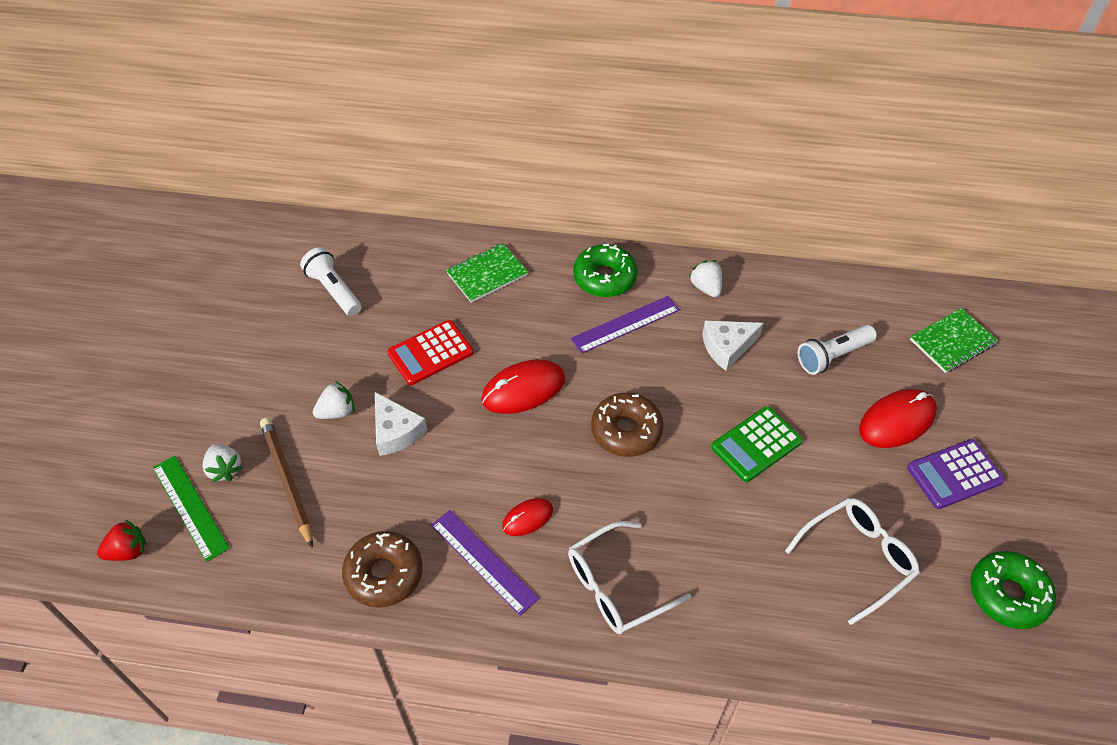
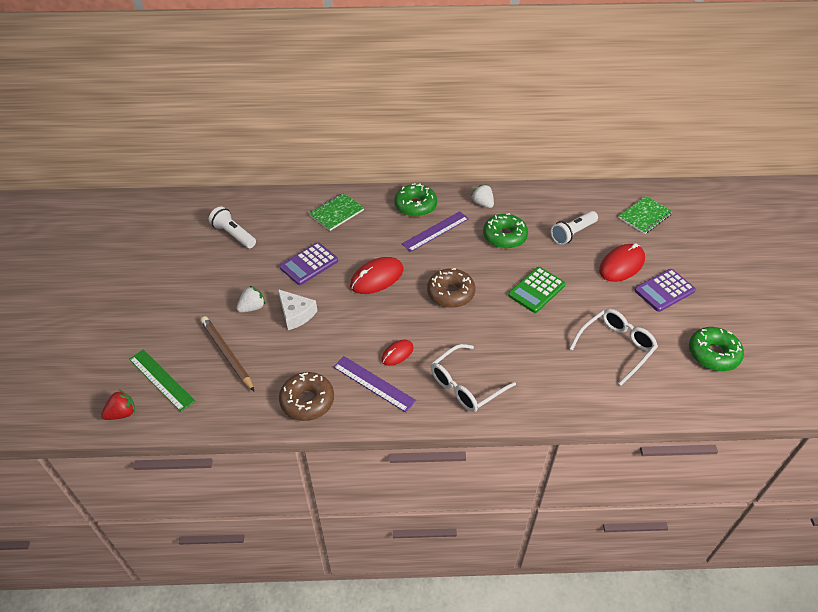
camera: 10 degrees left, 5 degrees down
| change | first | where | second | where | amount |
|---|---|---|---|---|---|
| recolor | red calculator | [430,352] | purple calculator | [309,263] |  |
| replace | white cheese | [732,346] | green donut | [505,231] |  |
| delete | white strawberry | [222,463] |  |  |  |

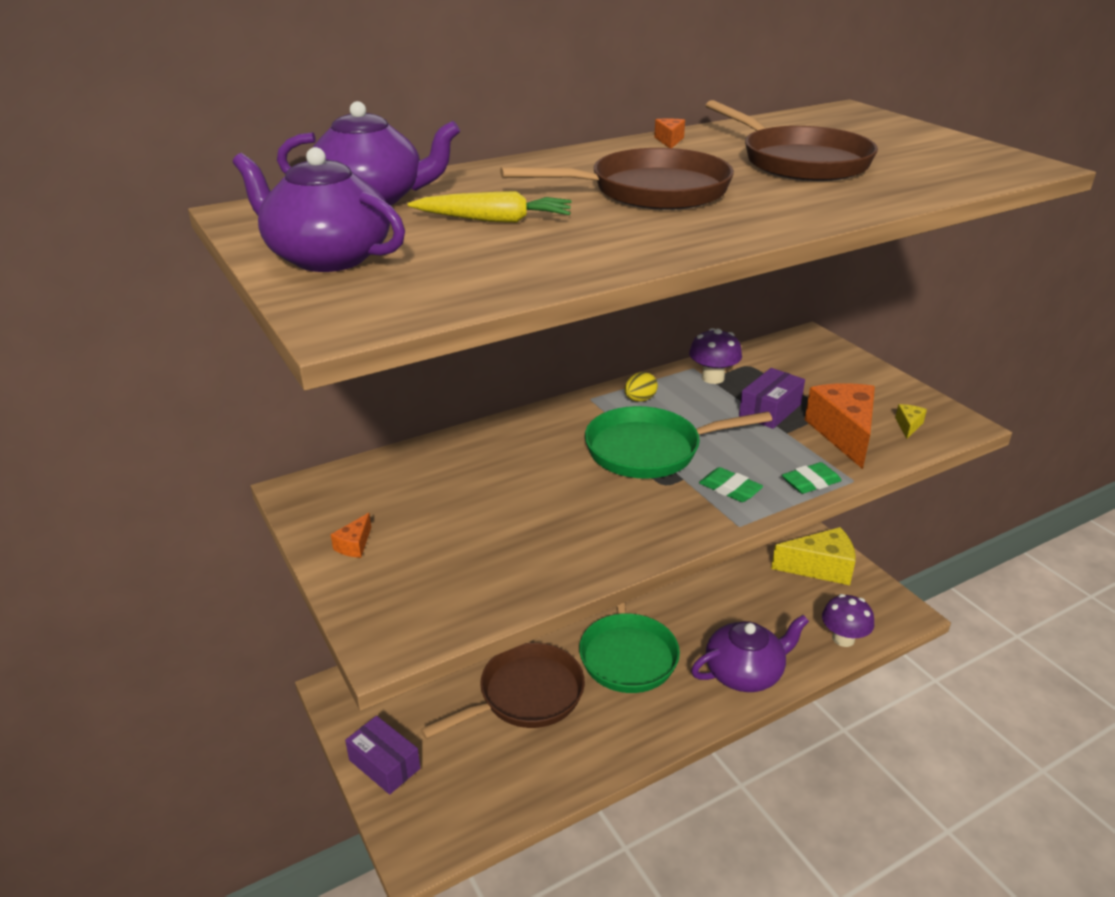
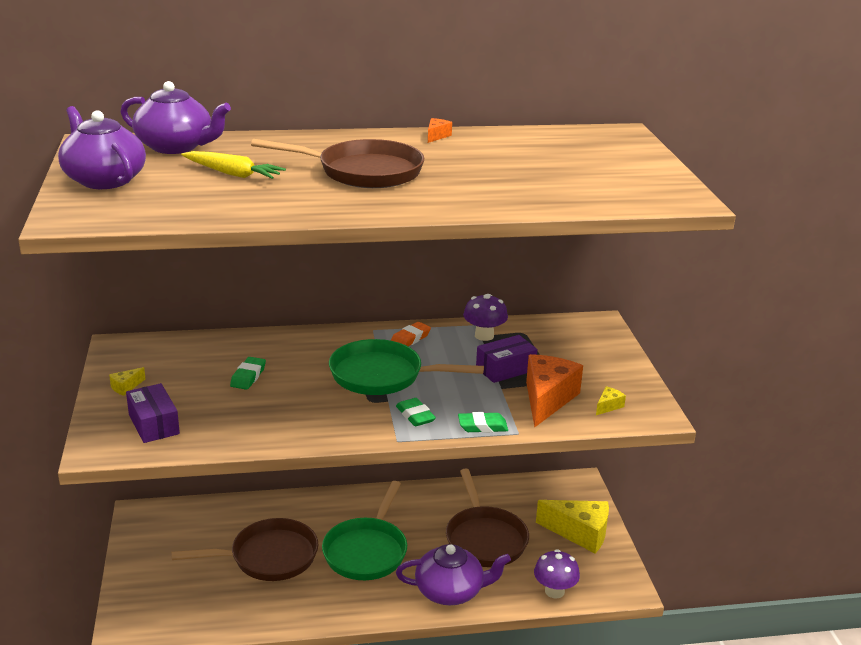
camera: 20 degrees right, 5 degrees down
| change | first | where | second | where | amount |
|---|---|---|---|---|---|
| move | brown pan | [792,140] |  | [487,518] |  |
| replace | yellow egg | [641,387] | orange eraser | [410,334] |  |
| recolor | orange cheese | [351,535] | yellow cheese | [127,381] |  |
| move | purple box | [382,755] |  | [153,413] |  |
| insert |  |  | green eraser | [248,373] |  |

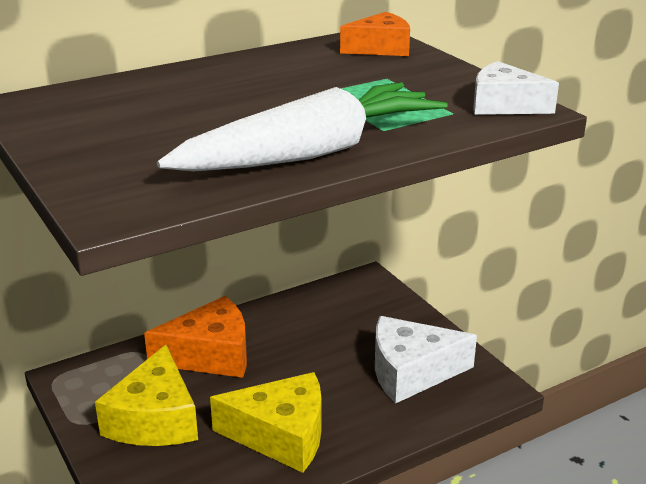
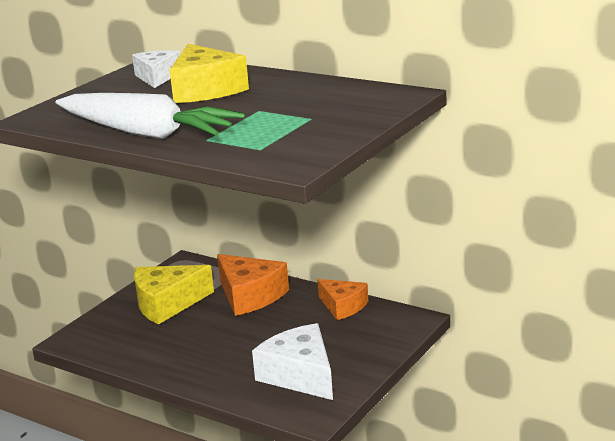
camera: 65 degrees right, 5 degrees down
| change | first | where | second | where | amount |
|---|---|---|---|---|---|
| move | orange cheese | [375,34] |  | [342,299] |  |
| move | white cheese | [516,88] |  | [156,69] |  |
| move | yellow cheese | [265,422] |  | [209,73] |  |

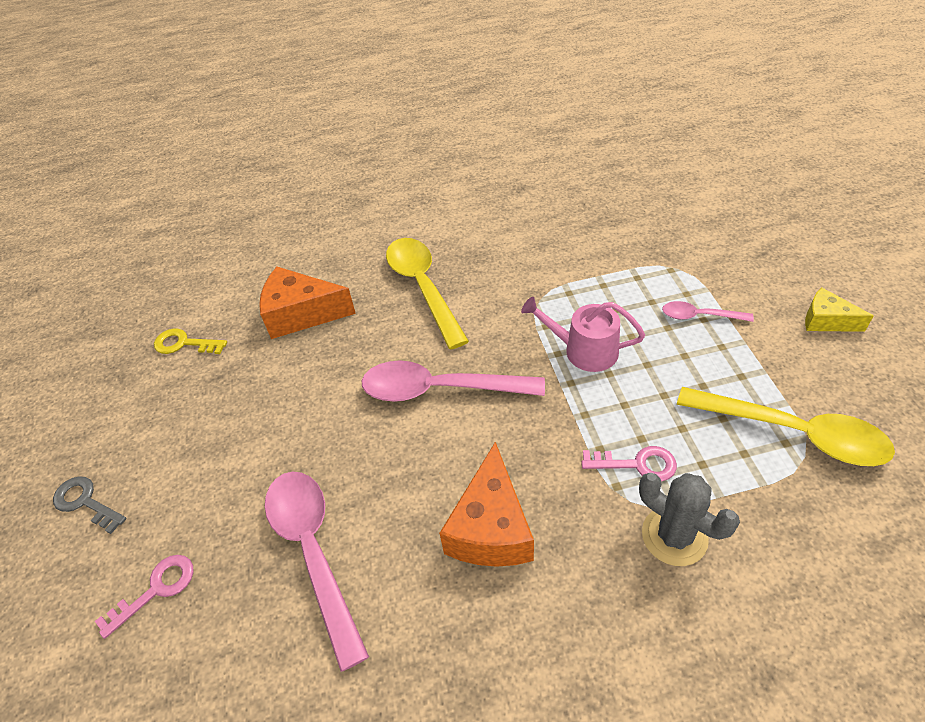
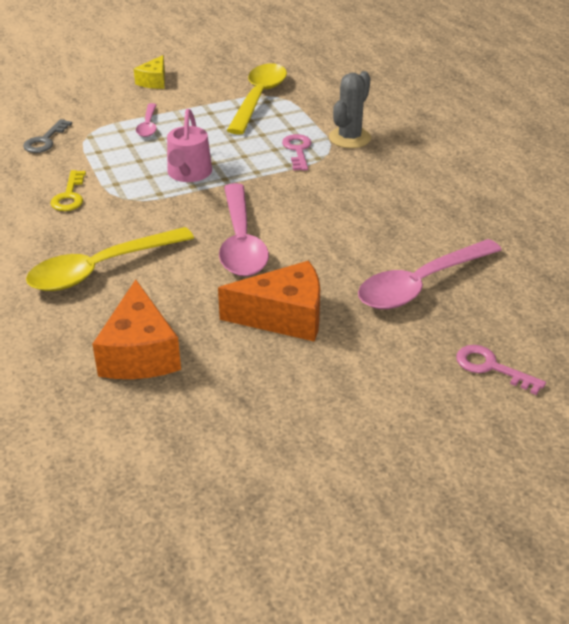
camera: 105 degrees left, 10 degrees down
| change | first | where | second | where | amount |
|---|---|---|---|---|---|
| move | yellow key | [190,341] |  | [68,190] |  |
| move | orange cheese | [486,504] |  | [269,301] |  |
| move | grey key | [89,505] |  | [47,136] |  |

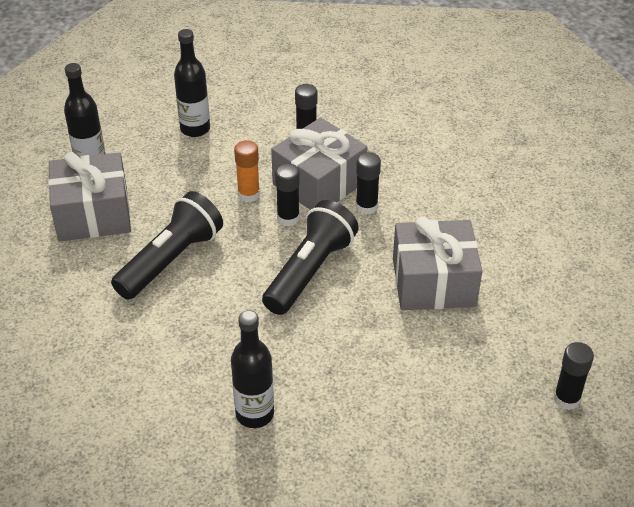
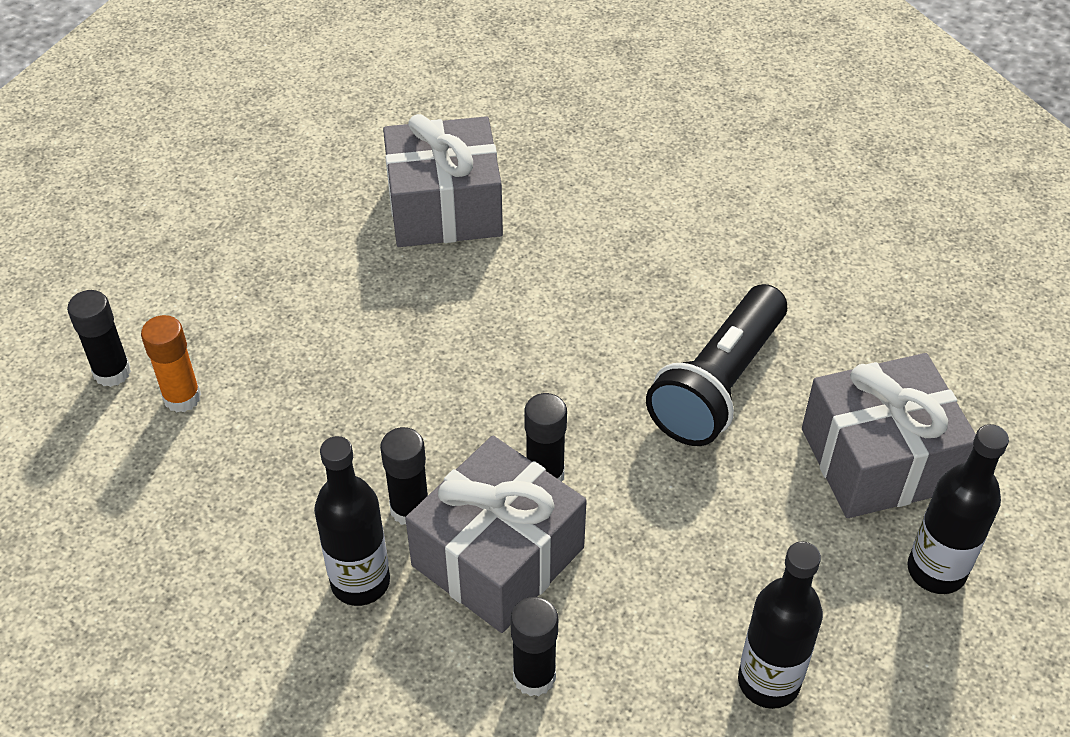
camera: 175 degrees right, 5 degrees up
| change | first | where | second | where | amount |
|---|---|---|---|---|---|
| move | orange glue stick | [247,171] |  | [171,363] |  |
| delete | black flashlight | [310,257] |  |  |  |
| move | grey gift | [437,263] |  | [443,180] |  |
| move | black bottle | [252,369] |  | [352,521] |  |
| move | black glue stick | [574,376] |  | [99,338] |  |

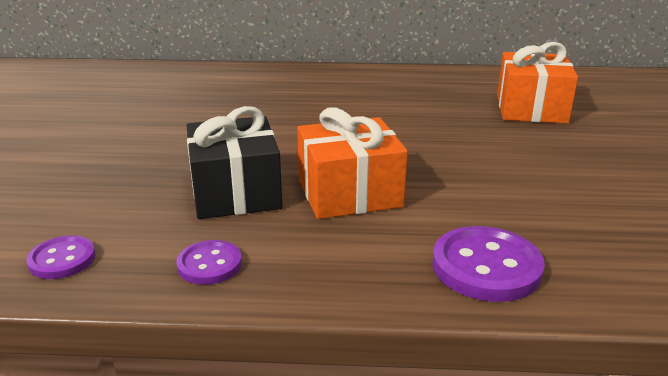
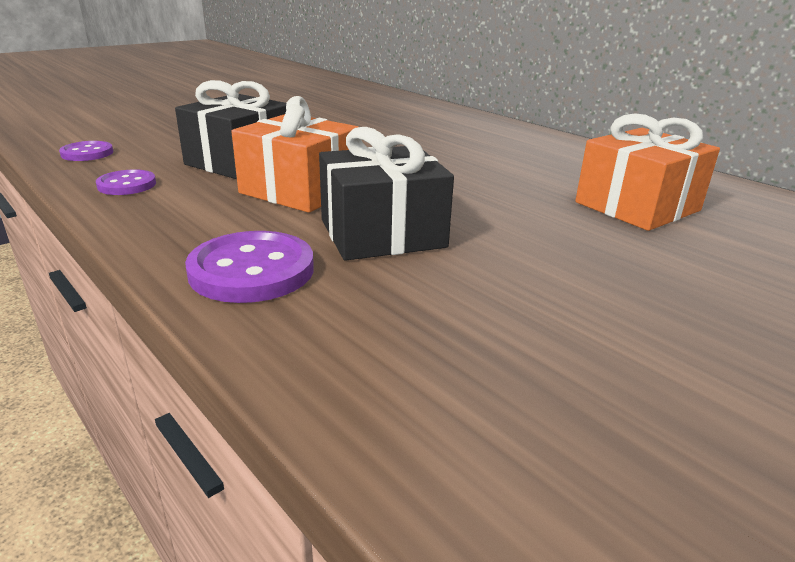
camera: 45 degrees right, 0 degrees up
| change | first | where | second | where | amount |
|---|---|---|---|---|---|
| insert |  |  | black gift | [386,194] |  |

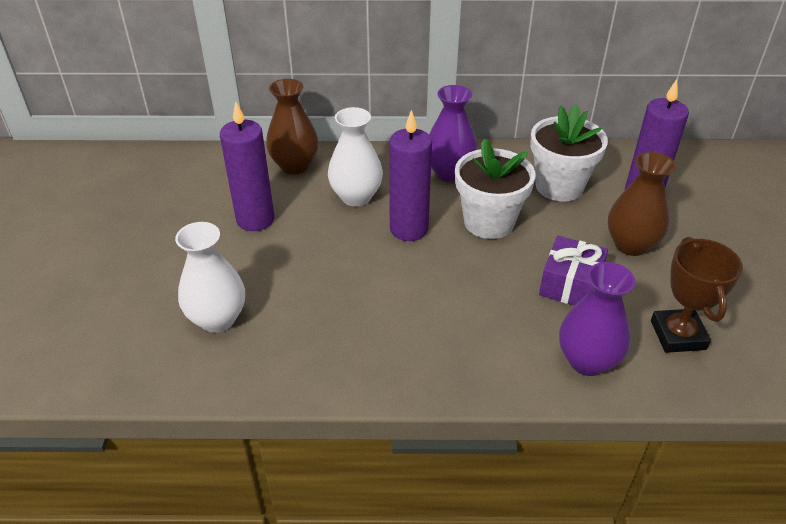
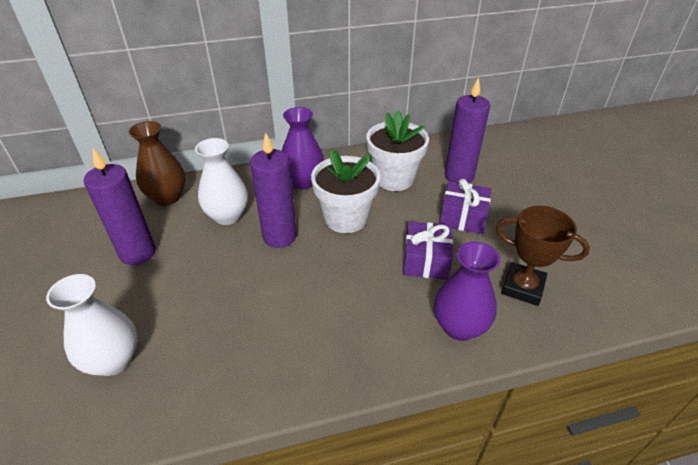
camera: 15 degrees left, 0 degrees up
| change | first | where | second | where | amount |
|---|---|---|---|---|---|
| replace | brown vase | [642,204] | purple gift | [465,206] |  |
| rotate | brown trophy | [697,295] |  | [543,256] | 45 degrees counterclockwise |

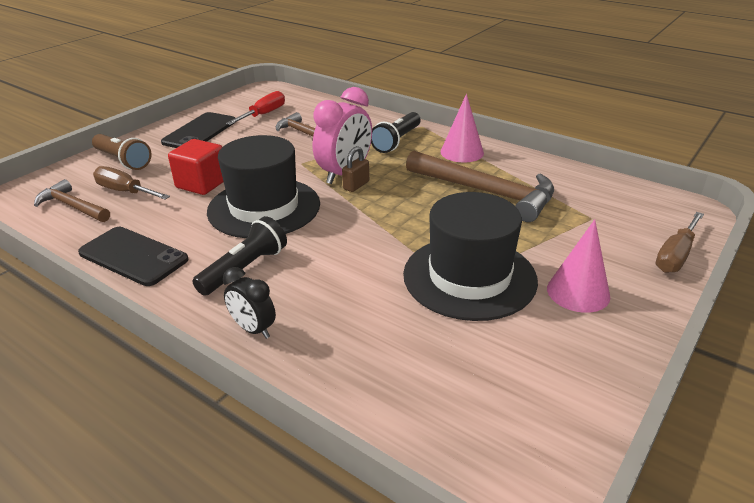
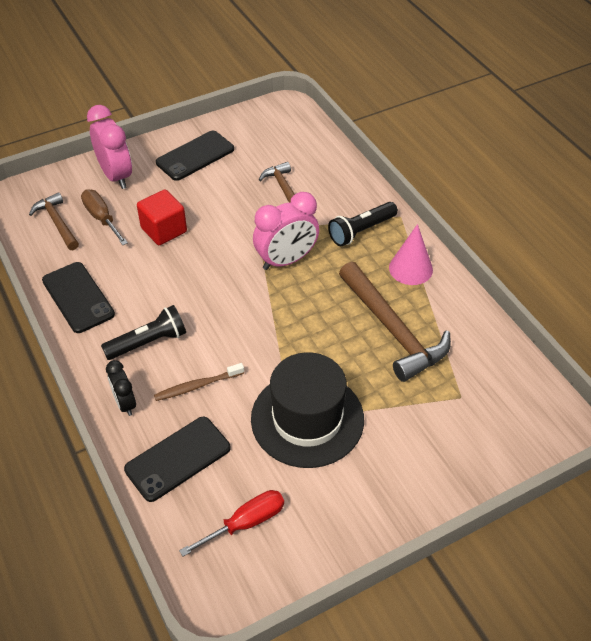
camera: 25 degrees right, 15 degrees up
| change | first | where | second | where | amount |
|---|---|---|---|---|---|
| move | red screwdriver | [255,108] |  | [231,523] |  |
| replace | brown flashlight | [121,152] | pink clock | [109,147] |  |
| delete | black hat | [263,186] |  |  |  |
| delete | brown padlock | [355,169] |  |  |  |
| delete | brown screwdriver | [680,242] |  |  |  |
| delete | pink cone | [578,266] |  |  |  |
| insert |  |  | brown toothbrush | [199,382] |  |
| insert |  |  | black phone | [177,459] |  |

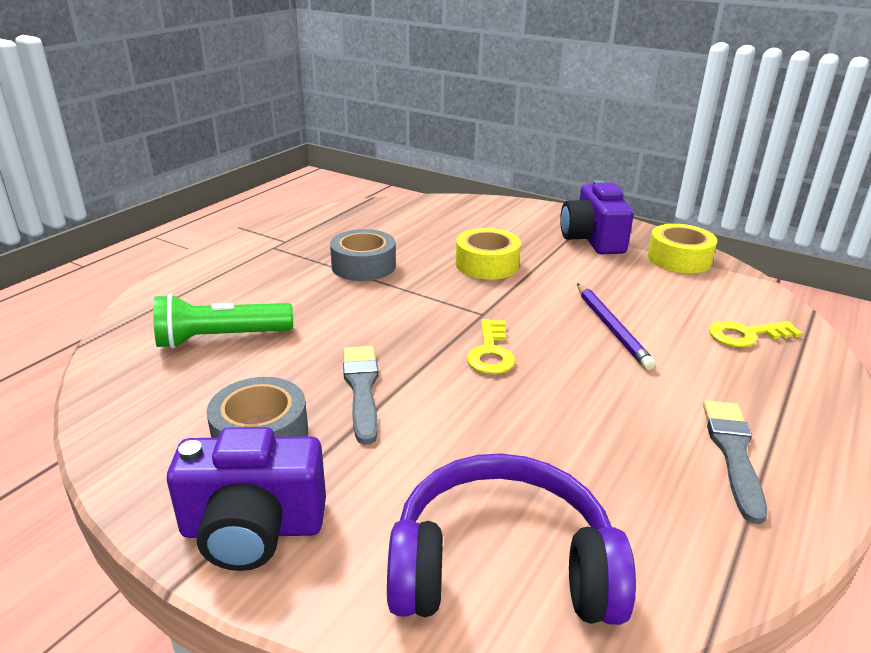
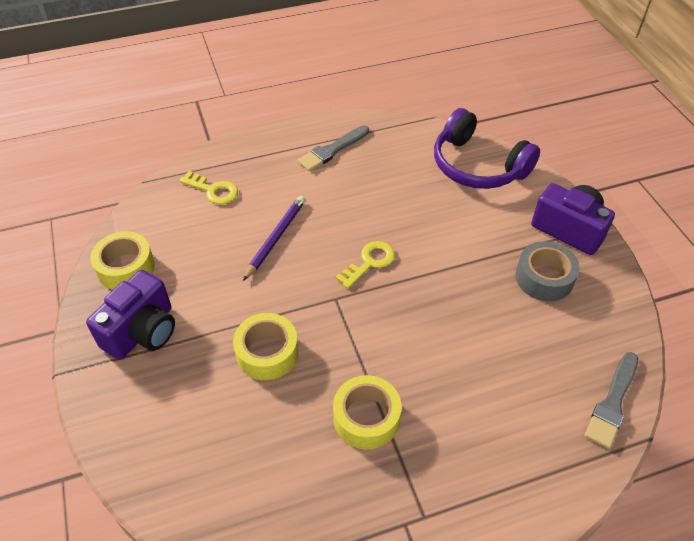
camera: 140 degrees left, 20 degrees up
| change | first | where | second | where | amount |
|---|---|---|---|---|---|
| recolor | grey tape | [363,255] | yellow tape | [367,412] |  |
| delete | green flashlight | [223,321] |  |  |  |
| move | grey brush | [360,395] |  | [611,400] |  |

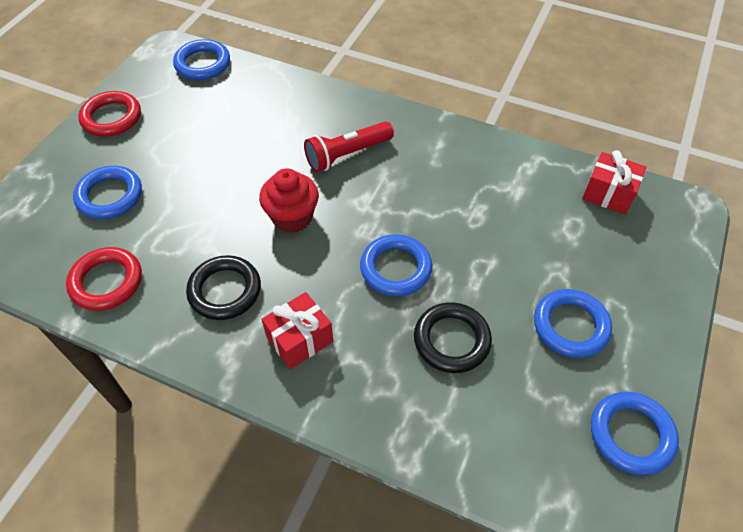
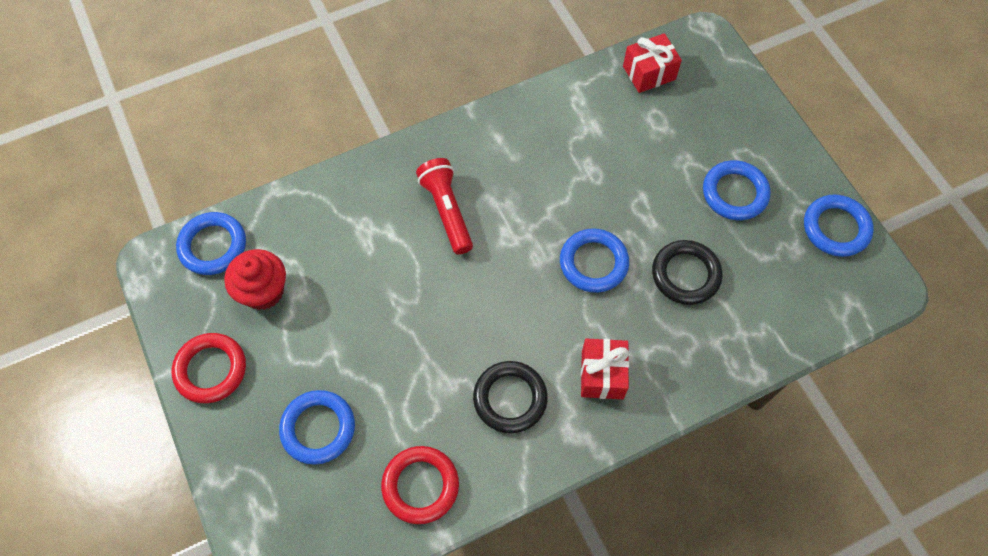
camera: 50 degrees left, 10 degrees up
| change | first | where | second | where | amount |
|---|---|---|---|---|---|
| rotate | red flashlight | [349,146] |  | [444,206] | 150 degrees clockwise |
| move | red cupcake | [289,200] |  | [255,279] |  |

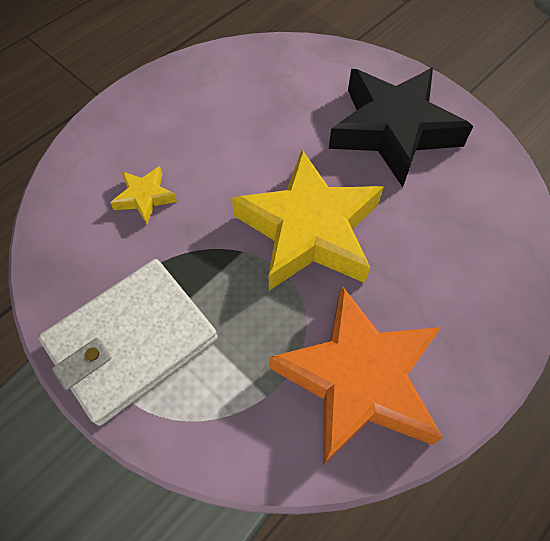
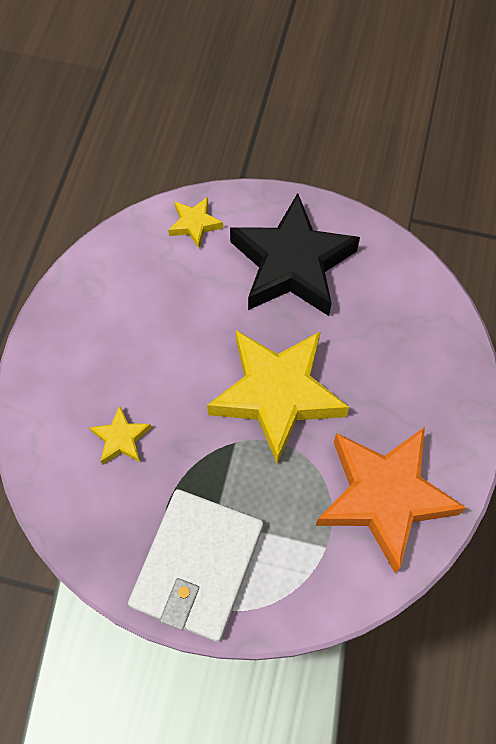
camera: 30 degrees left, 5 degrees up
| change | first | where | second | where | amount |
|---|---|---|---|---|---|
| insert |  |  | yellow star | [195,222] |  |

